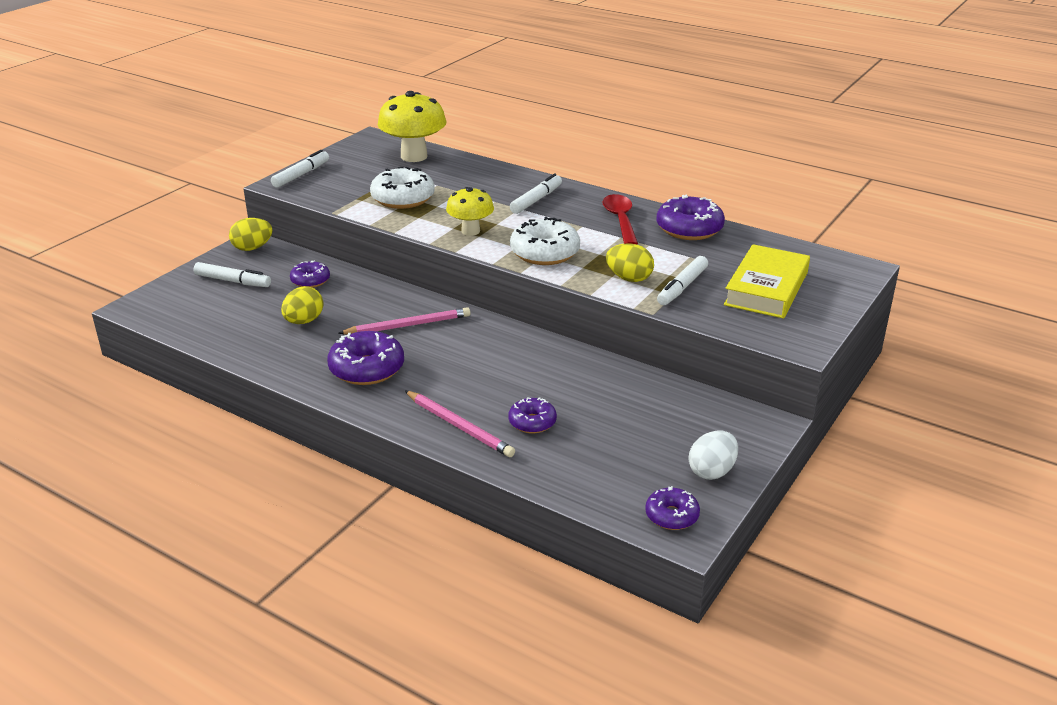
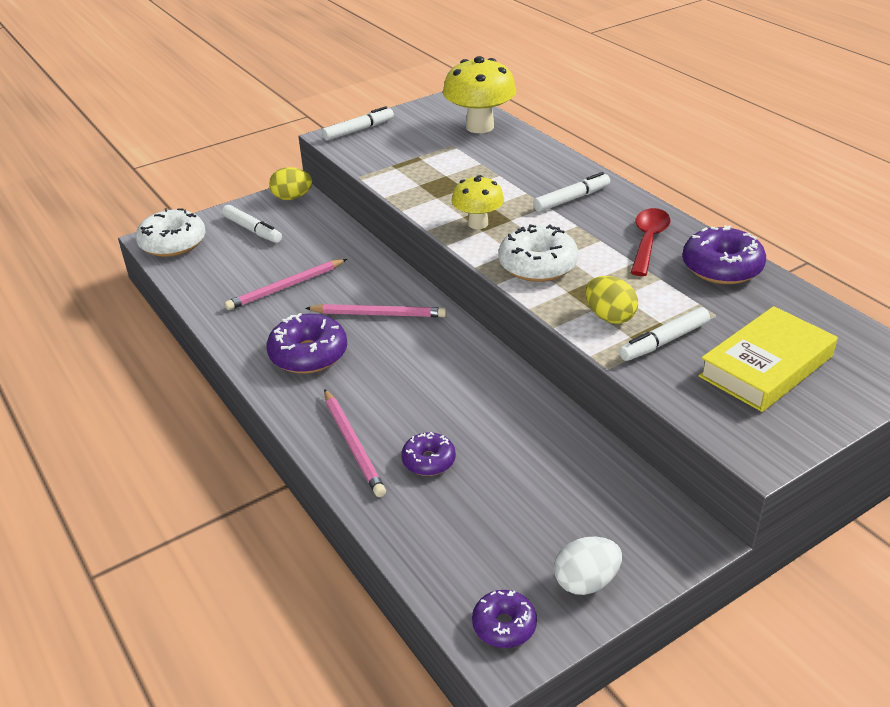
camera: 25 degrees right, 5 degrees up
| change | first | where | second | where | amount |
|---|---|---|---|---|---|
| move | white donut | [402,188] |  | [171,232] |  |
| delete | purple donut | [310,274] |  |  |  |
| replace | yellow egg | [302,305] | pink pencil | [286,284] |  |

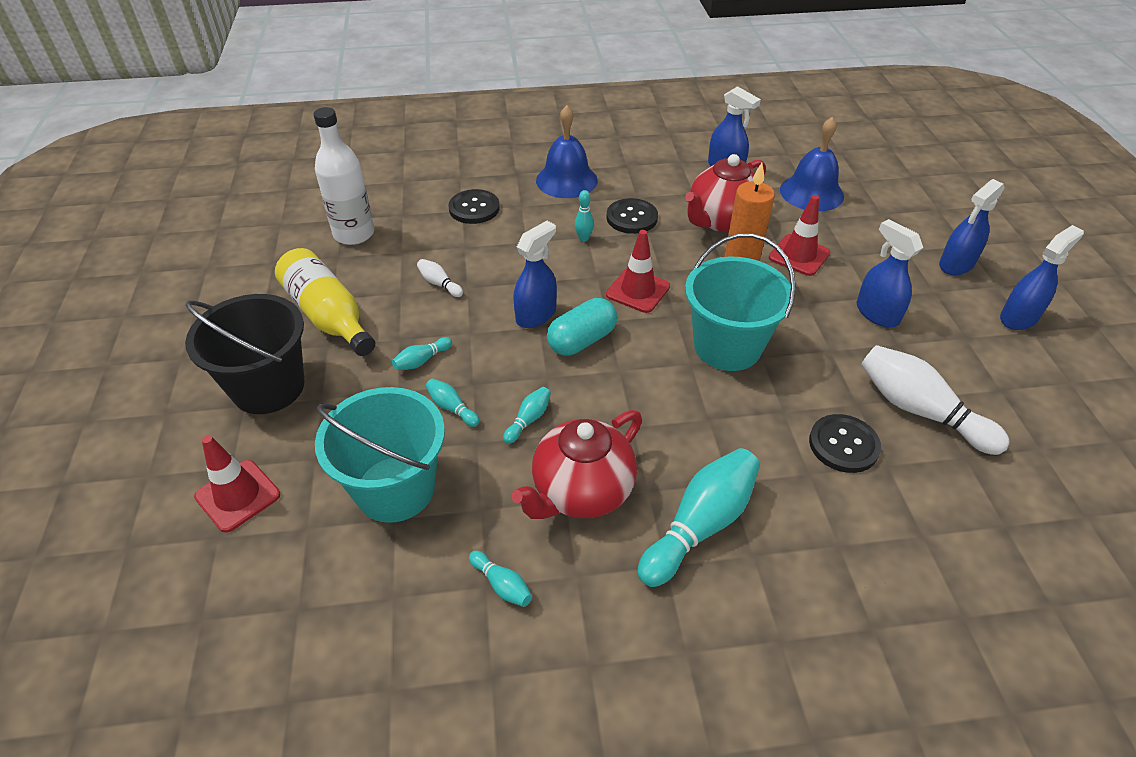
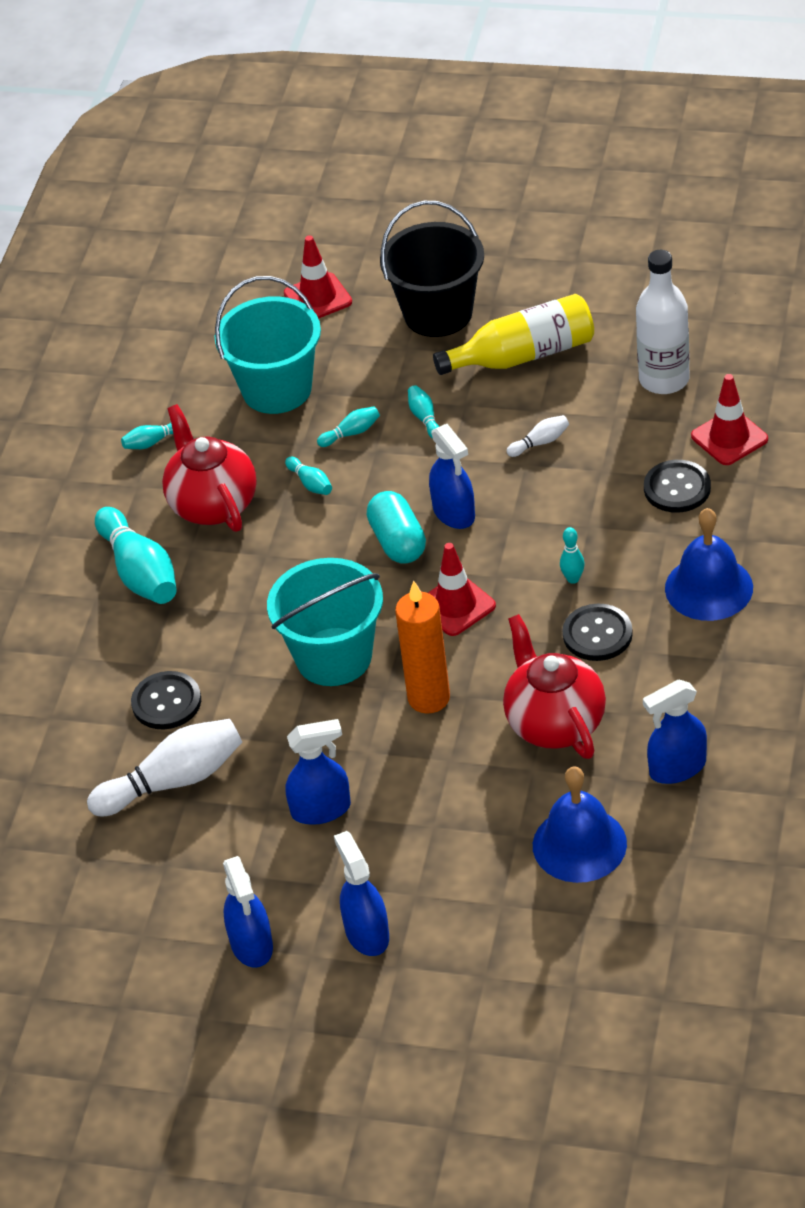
camera: 115 degrees right, 0 degrees up
| change | first | where | second | where | amount |
|---|---|---|---|---|---|
| move | red traffic cone | [799,235] |  | [729,419] |  |

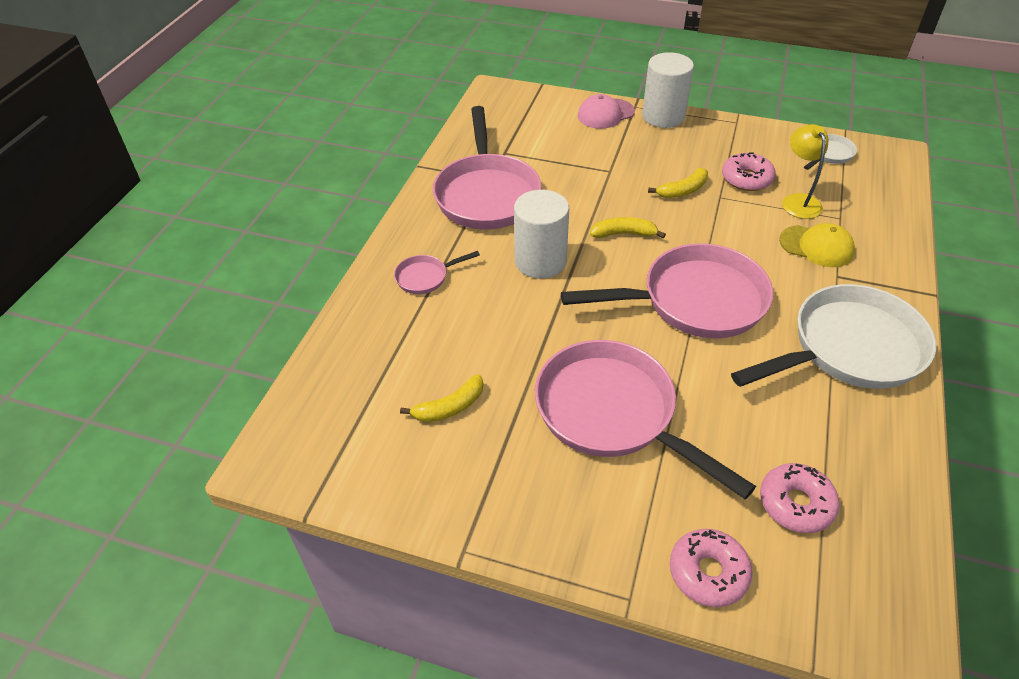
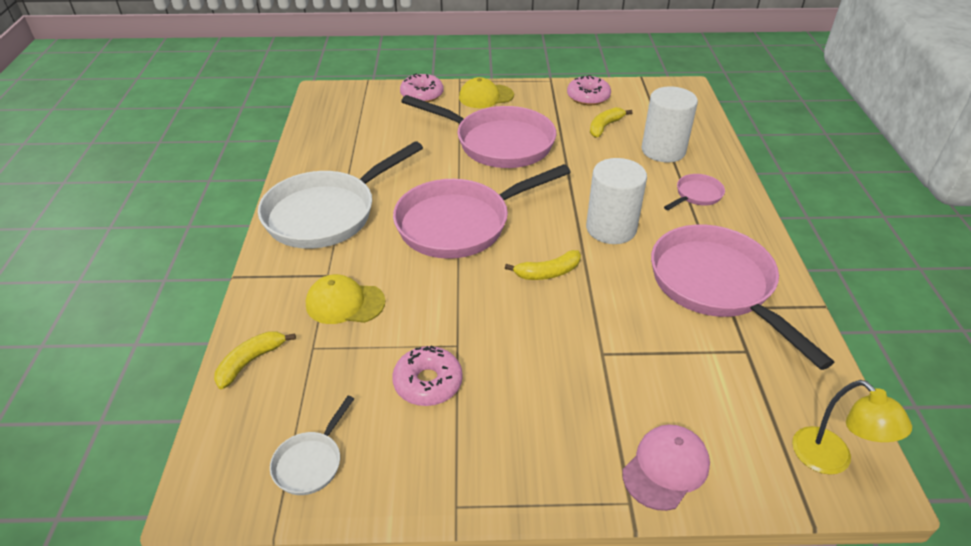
camera: 160 degrees right, 5 degrees down
| change | first | where | second | where | amount |
|---|---|---|---|---|---|
| move | white cylinder | [668,90] |  | [669,124] |  |
| move | yellow lamp | [805,171] |  | [852,427] |  |
| move | yellow banana | [678,183] |  | [255,360] |  |
| move | pink donut | [800,498] |  | [589,90] |  |
| insert |  |  | yellow cap | [486,92] |  |

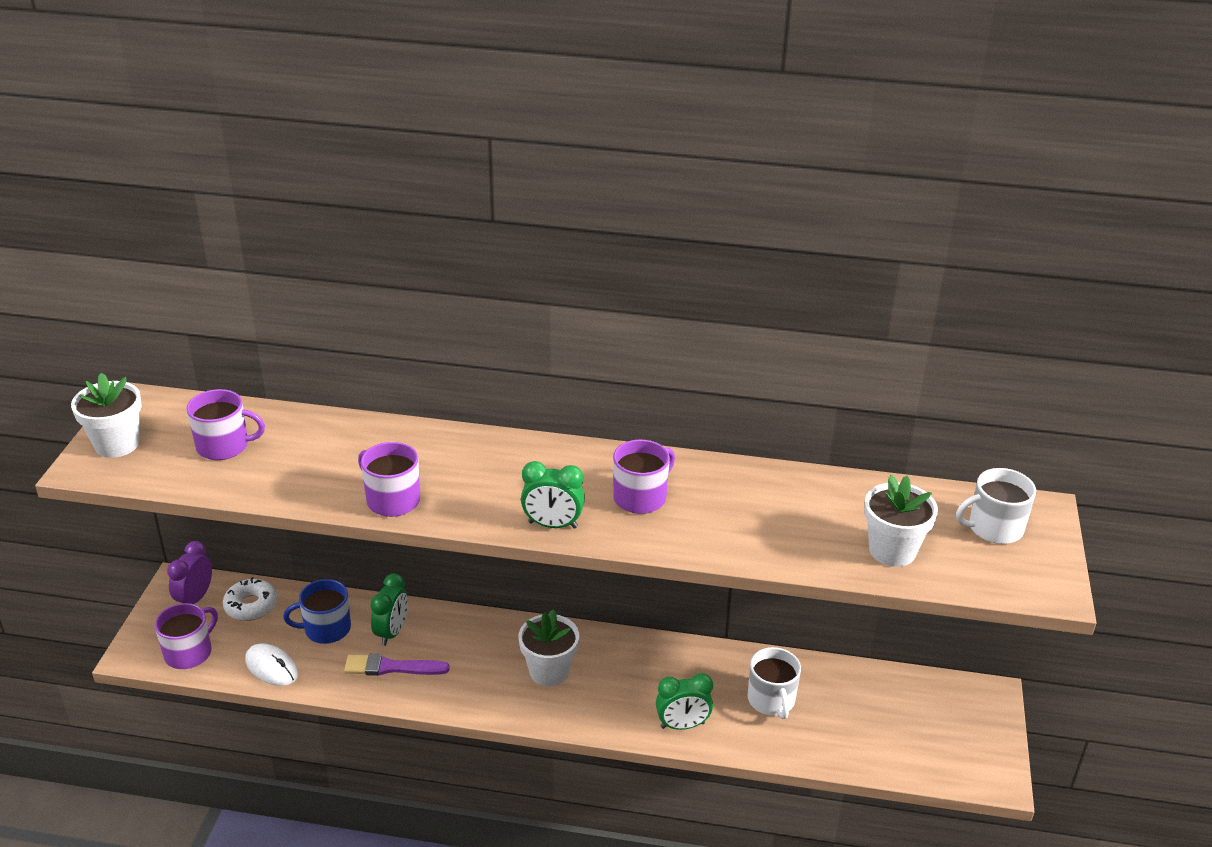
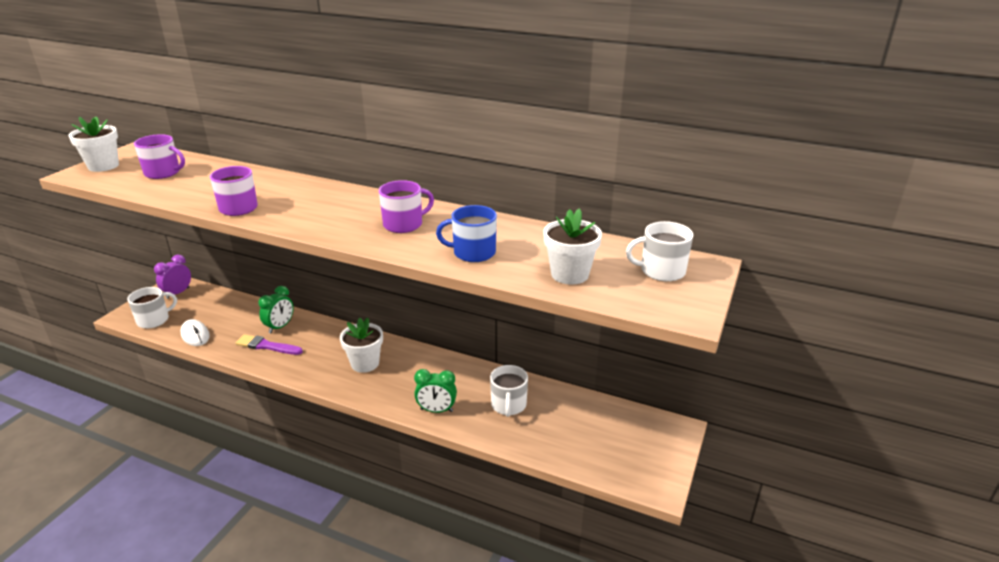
camera: 15 degrees right, 5 degrees down
| change | first | where | second | where | amount |
|---|---|---|---|---|---|
| delete | green clock | [553,495] |  |  |  |
| delete | white donut | [250,599] |  |  |  |
| move | blue mug | [317,611] |  | [466,233] |  |
| recolor | purple mug | [186,636] | white mug | [152,308] |  |

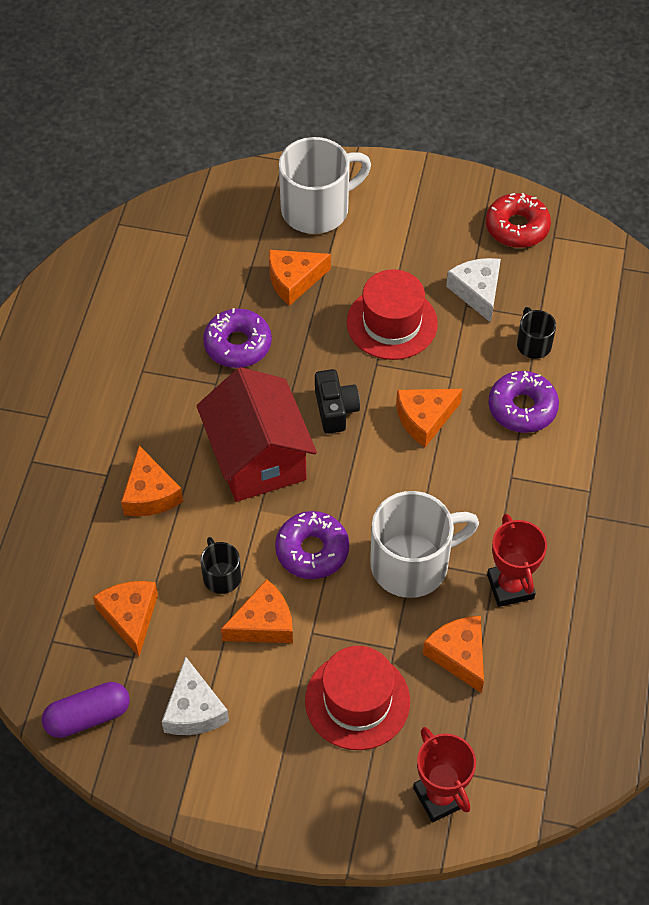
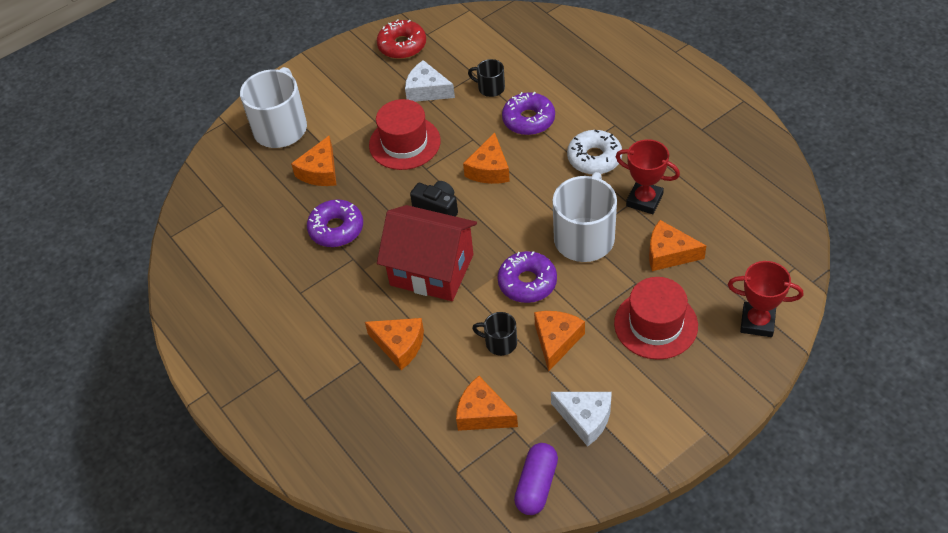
camera: 45 degrees left, 5 degrees down
| change | first | where | second | where | amount |
|---|---|---|---|---|---|
| insert |  |  | white donut | [594,152] |  |

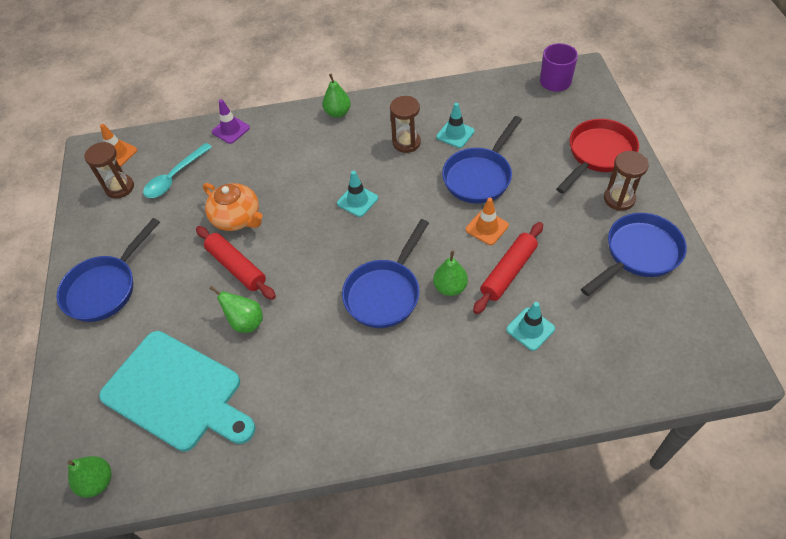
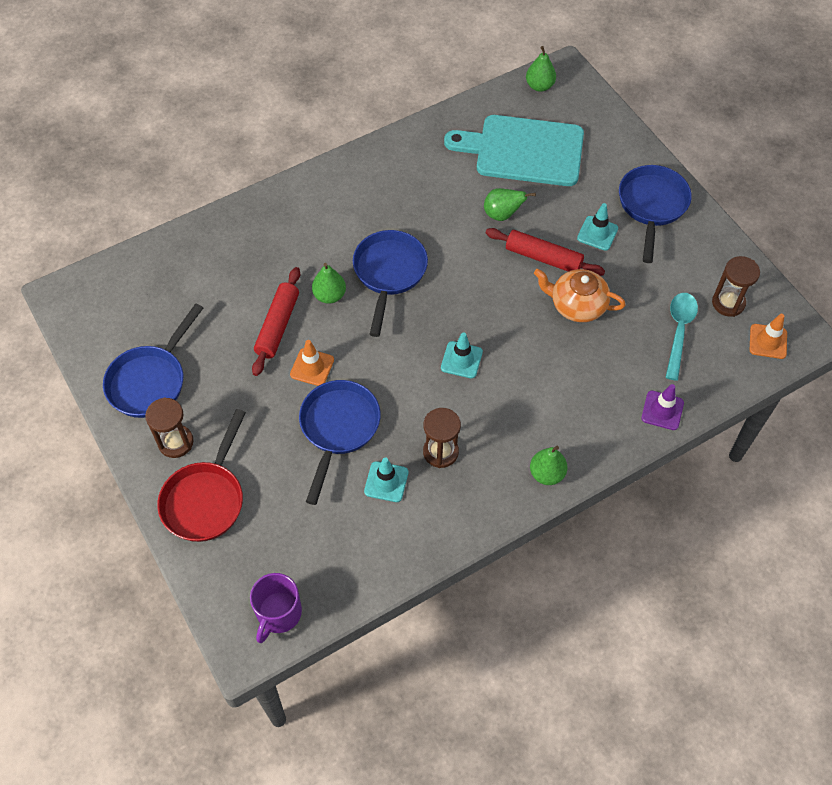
camera: 155 degrees right, 5 degrees up
| change | first | where | second | where | amount |
|---|---|---|---|---|---|
| move | turquoise traffic cone | [530,326] |  | [597,227] |  |

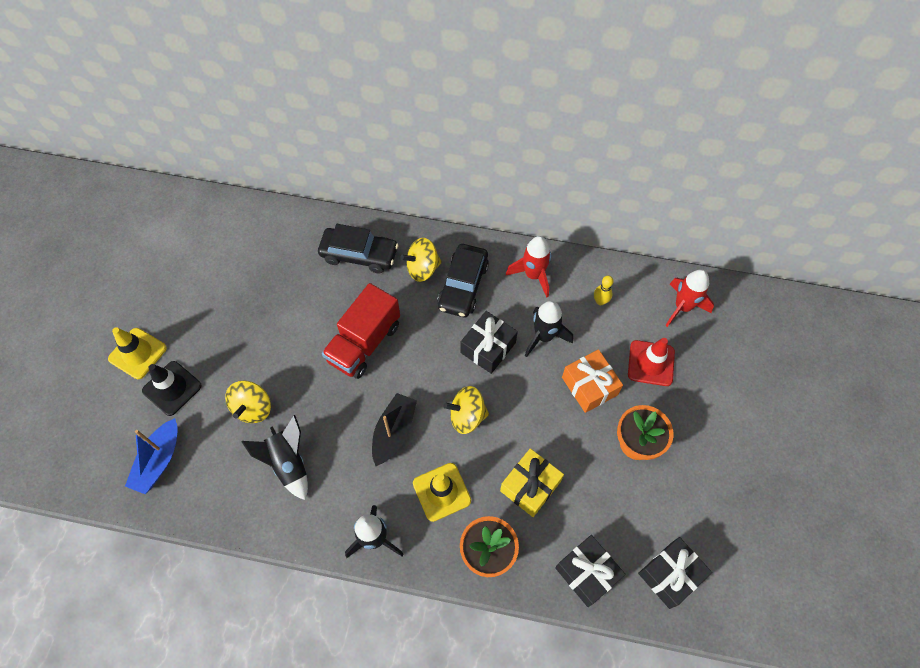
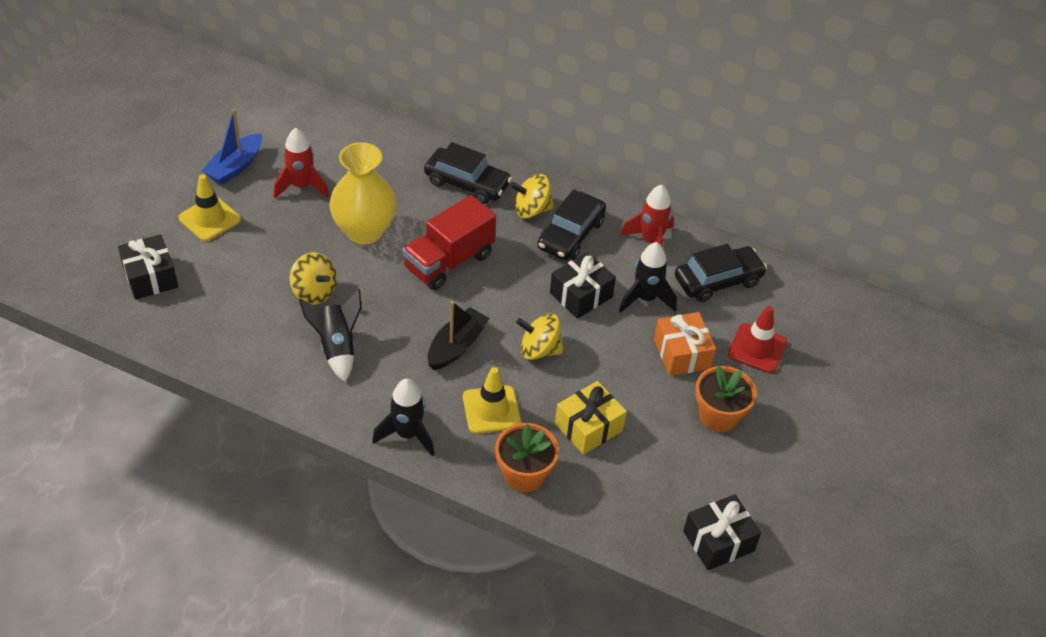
camera: 10 degrees right, 15 degrees down
| change | first | where | second | where | amount |
|---|---|---|---|---|---|
| move | red rocket | [689,298] |  | [301,163] |  |
| replace | yellow bowling pin | [604,290] | black car | [721,273] |  |
| delete | black traffic cone | [172,388] |  |  |  |
| rotate | yellow spinning top | [248,402] |  | [313,278] | 75 degrees counterclockwise |
| move | blue boat | [151,456] |  | [232,146] |  |
| move | black gift | [590,571] |  | [148,267] |  |
| insert |  |  | yellow vase | [363,193] |  |

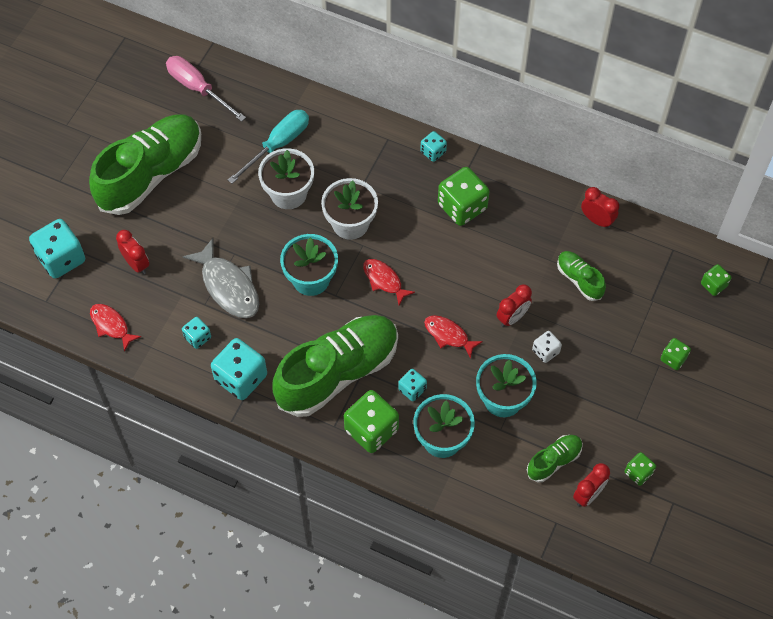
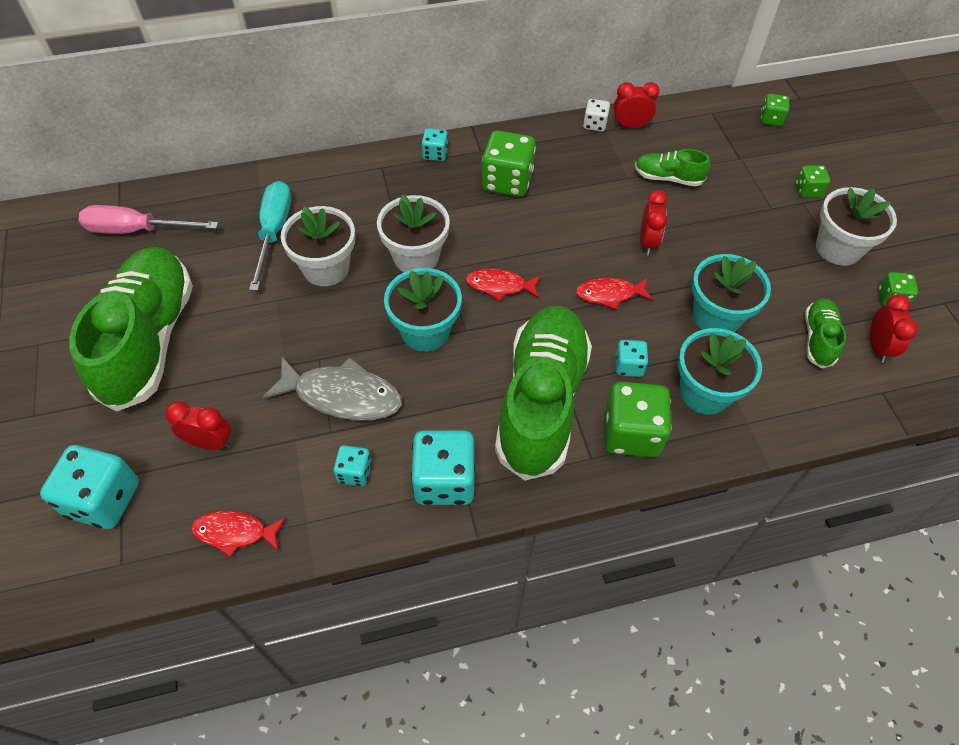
camera: 40 degrees left, 5 degrees down
| change | first | where | second | where | amount |
|---|---|---|---|---|---|
| move | white dice | [547,347] |  | [596,115] |  |
| insert |  |  | white flower pot | [856,226] |  |

